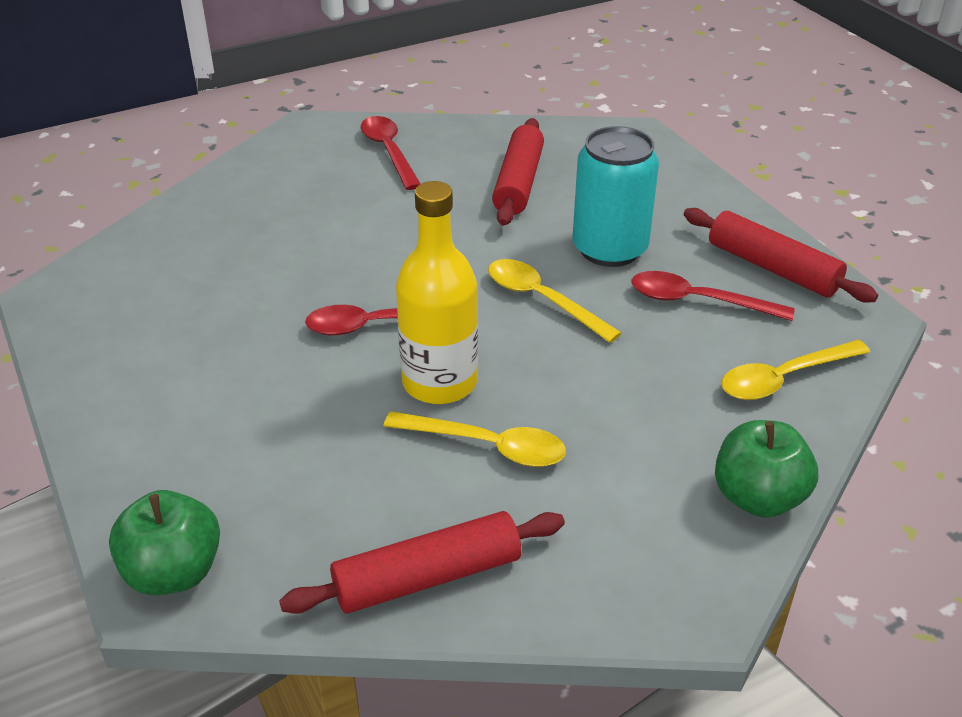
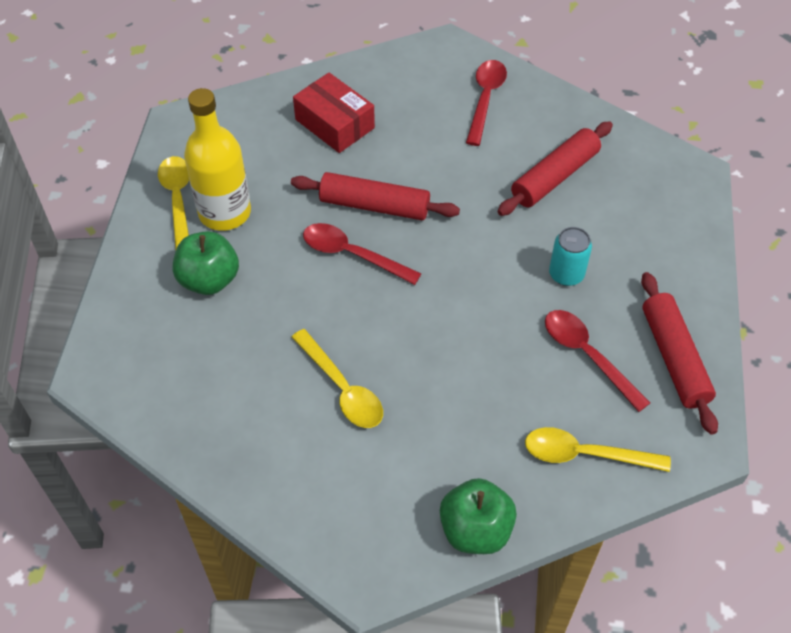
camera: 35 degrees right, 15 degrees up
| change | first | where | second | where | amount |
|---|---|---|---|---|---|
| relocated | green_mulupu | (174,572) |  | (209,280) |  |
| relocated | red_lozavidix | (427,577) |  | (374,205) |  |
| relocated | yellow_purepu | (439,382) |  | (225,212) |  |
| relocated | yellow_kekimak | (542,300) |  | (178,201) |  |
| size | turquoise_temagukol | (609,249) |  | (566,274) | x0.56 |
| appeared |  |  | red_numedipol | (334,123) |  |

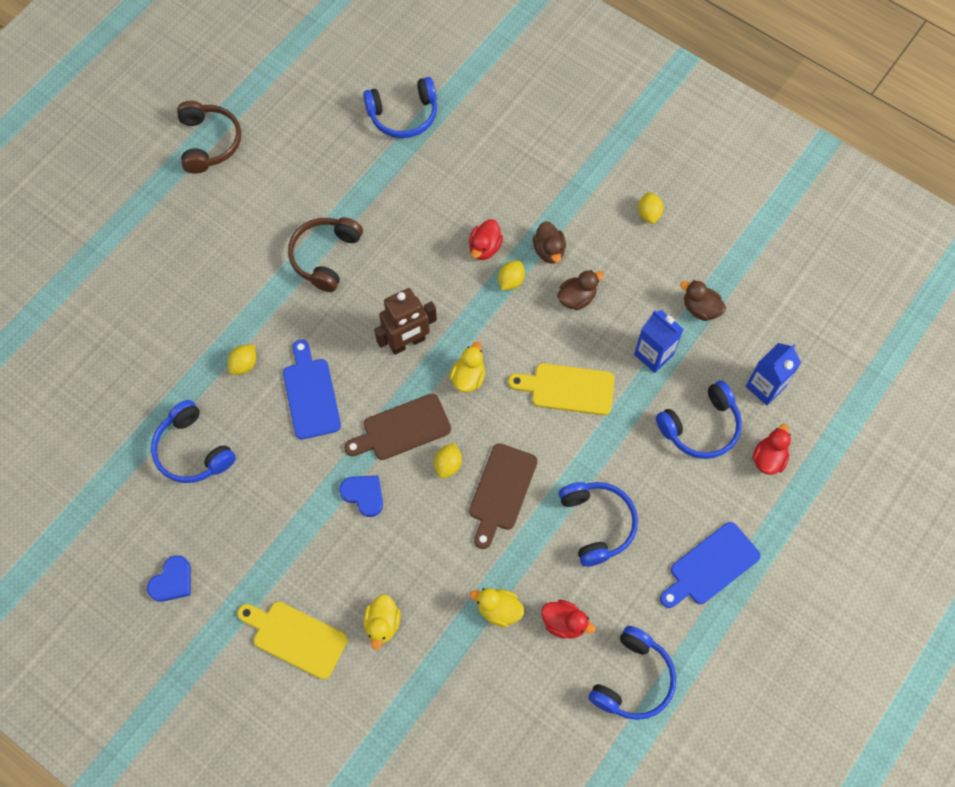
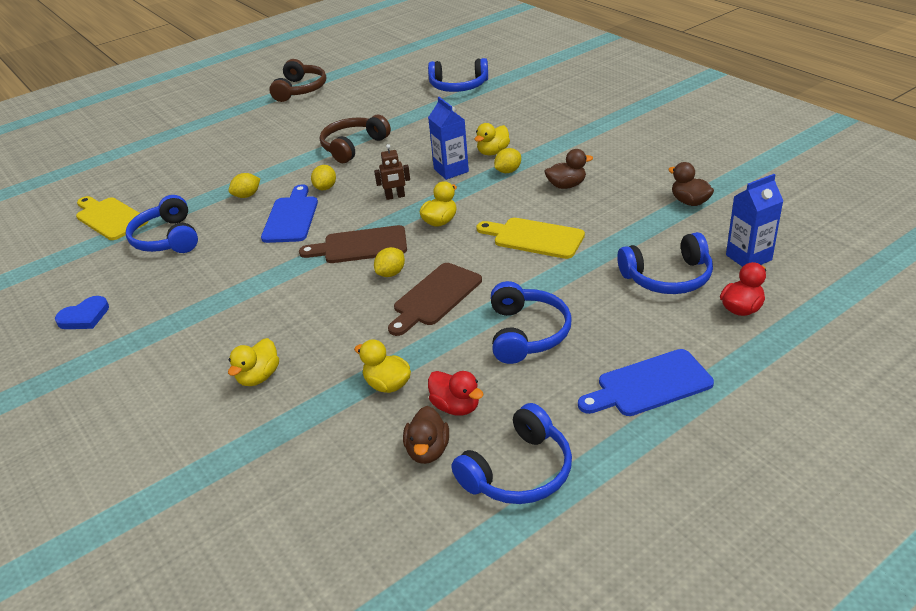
camera: 20 degrees right, 30 degrees down
| change | first | where | second | where | amount |
|---|---|---|---|---|---|
| relocated | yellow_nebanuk | (296,637) |  | (110,218) |  |
| missing | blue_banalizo | (364,495) |  |  |  |
| size | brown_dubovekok | (407,342) |  | (395,197) | x0.56 |
| colour | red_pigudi | (484,248) | yellow_pigudi | (493,152) |  |
| relocated | brown_pigudi | (549,251) |  | (427,451) |  |
| relocated | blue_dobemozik | (653,354) |  | (451,170) |  |
| relocated | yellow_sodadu | (649,214) |  | (325,188) |  |

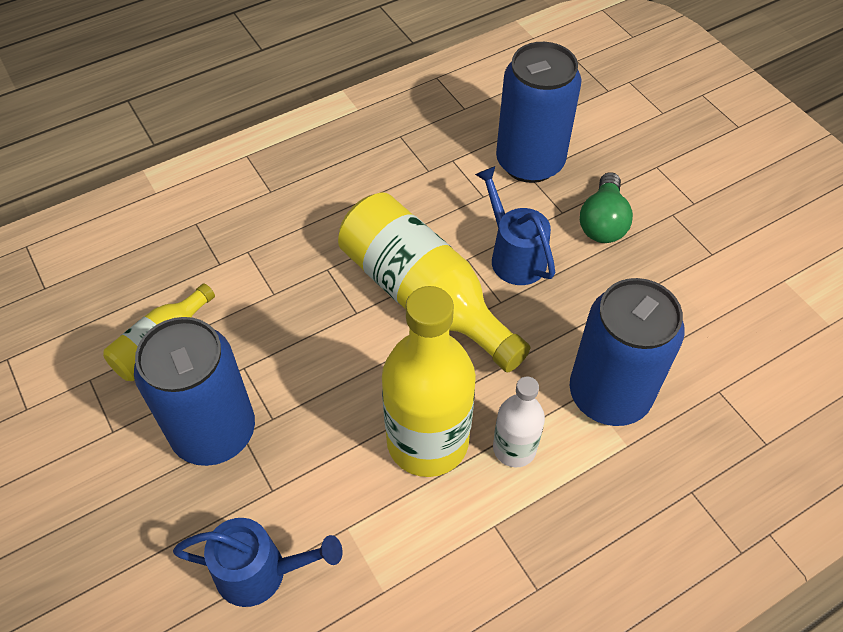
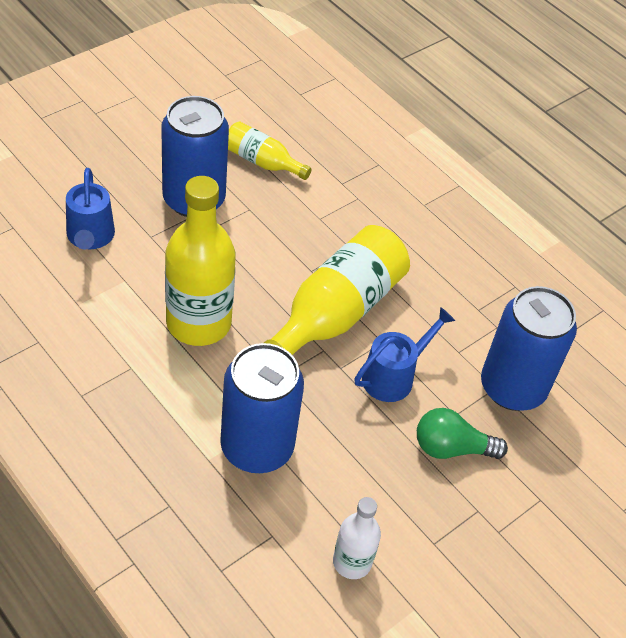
camera: 75 degrees right, 5 degrees down
| change | first | where | second | where | amount |
|---|---|---|---|---|---|
| relocated | white_purepu | (514,448) |  | (352,562) |  |

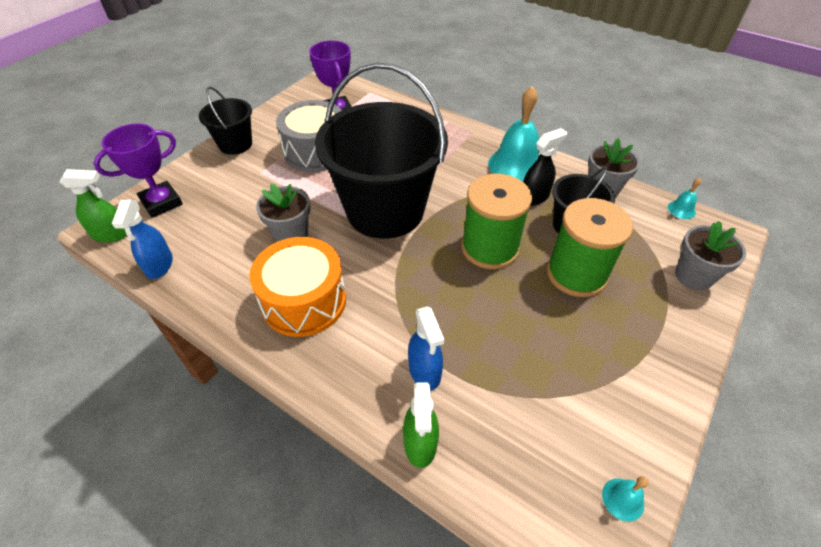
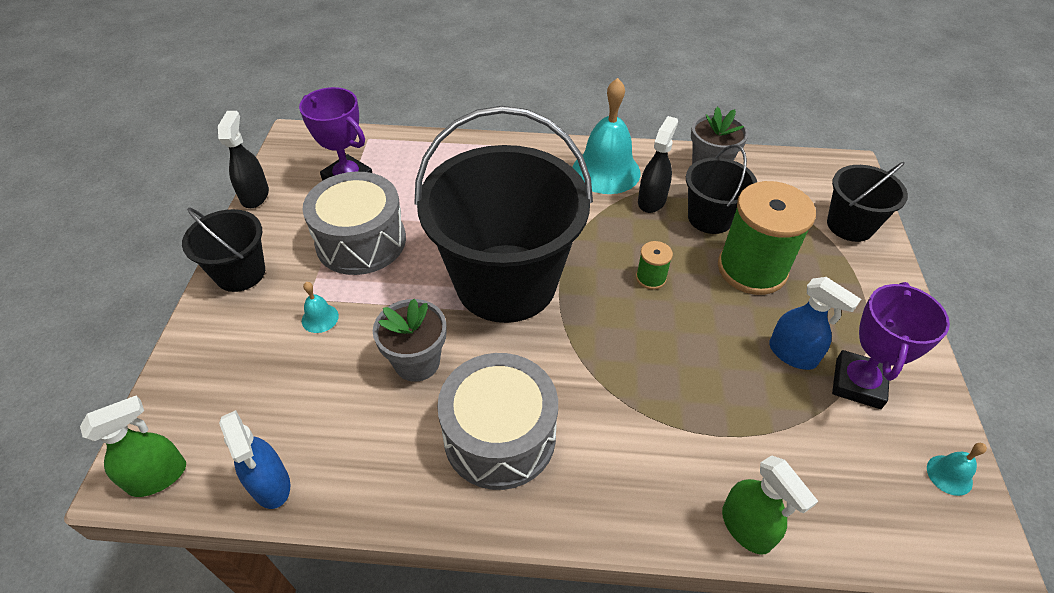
camera: 30 degrees left, 0 degrees up
| change | first | where | second | where | amount |
|---|---|---|---|---|---|
| relocated | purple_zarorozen | (161,203) |  | (858,383) |  |
| colour | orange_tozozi | (304,301) | grey_tozozi | (499,436) |  |
| relocated | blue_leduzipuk | (424,371) |  | (792,354) |  |
| size | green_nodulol | (489,248) |  | (651,278) | x0.44 |
| relocated | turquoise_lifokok | (681,209) |  | (320,318) |  |
| exchanged | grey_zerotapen | (693,276) | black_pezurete | (850,225) |  |
| appeared |  |  | black_leduzipuk | (255,195) |  |

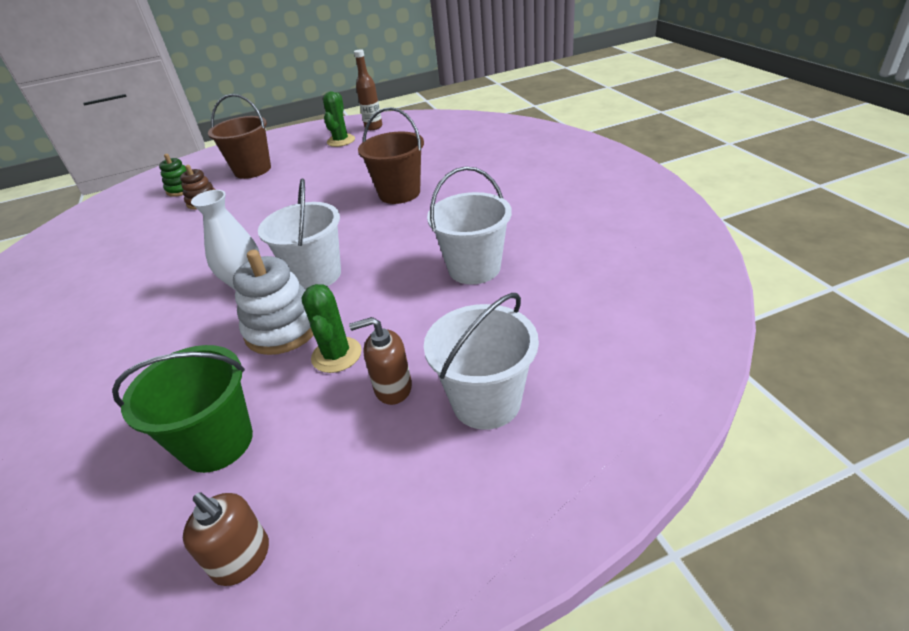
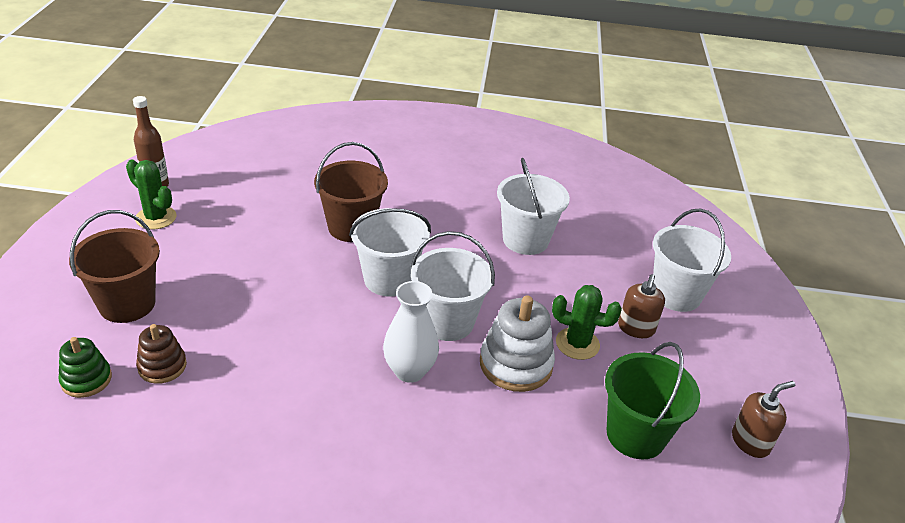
camera: 70 degrees left, 0 degrees up
| change | first | where | second | where | amount |
|---|---|---|---|---|---|
| appeared |  |  | white_pezurete | (389,279) |  |

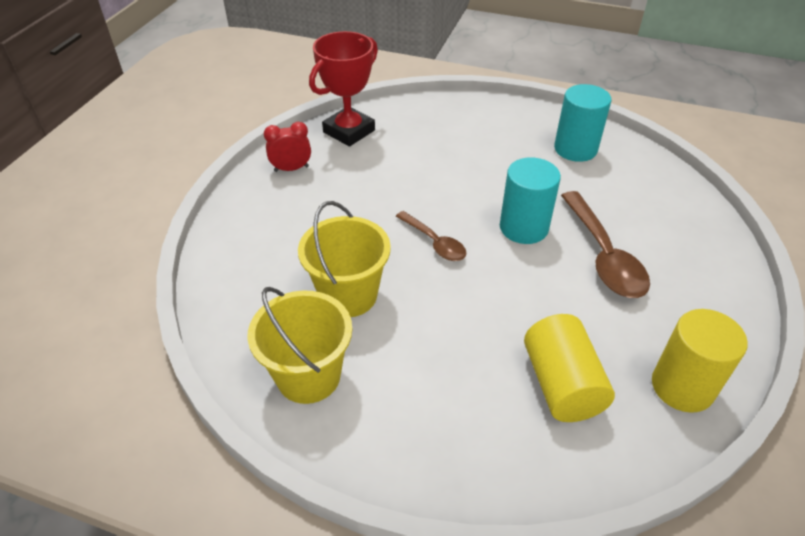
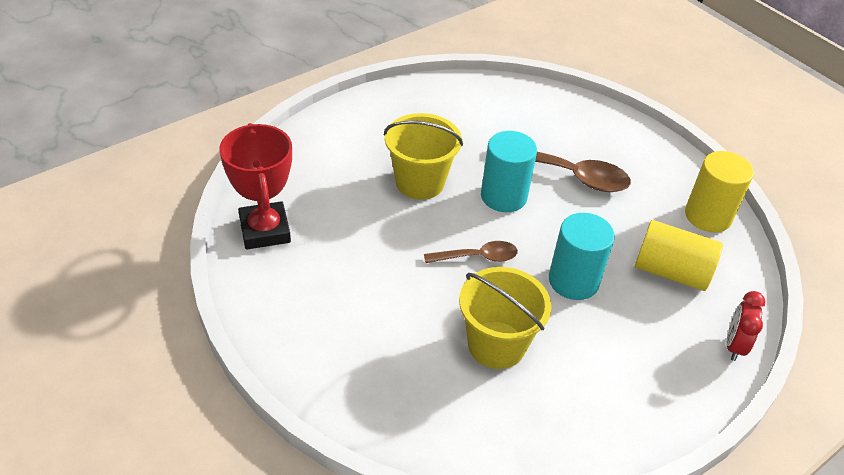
camera: 60 degrees left, 0 degrees up
| change | first | where | second | where | amount |
|---|---|---|---|---|---|
| relocated | yellow_pezurete | (308,376) |  | (420,182) |  |
| relocated | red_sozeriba | (291,169) |  | (734,345) |  |
| relocated | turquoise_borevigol | (575,149) |  | (573,281) |  |

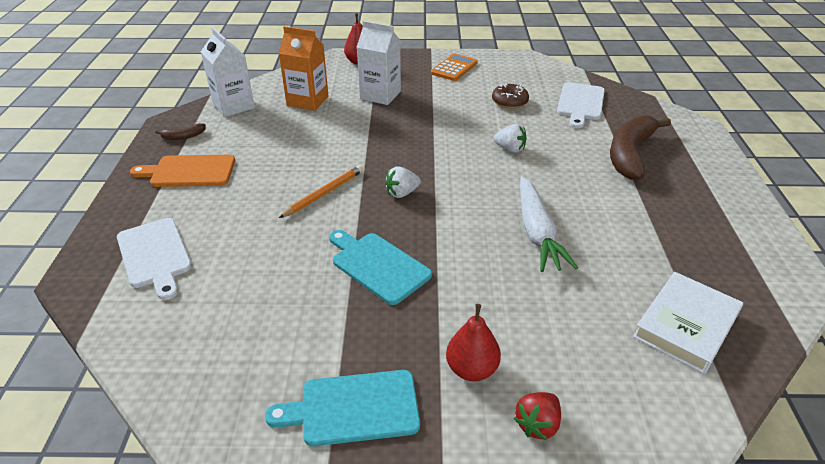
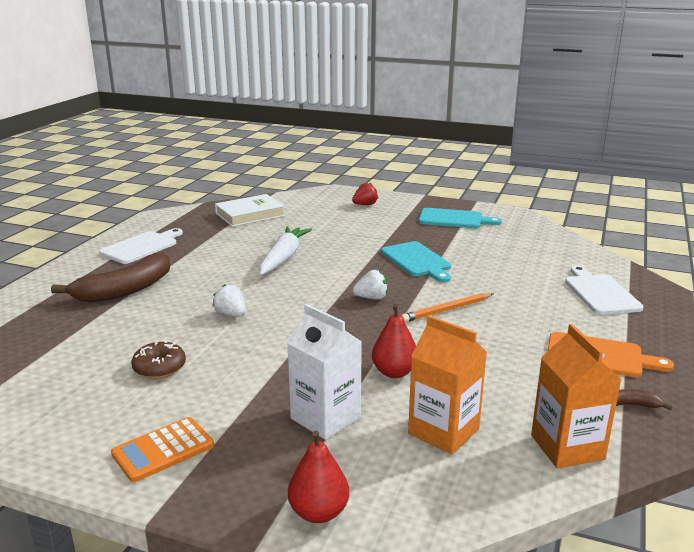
camera: 160 degrees left, 15 degrees down
| change | first | where | second | where | amount |
|---|---|---|---|---|---|
| colour | white_dobemozik | (233,106) | orange_dobemozik | (567,447) |  |
| relocated | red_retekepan | (471,369) |  | (394,372) |  |
| relocated | white_nebanuk | (580,103) |  | (141,247) |  |

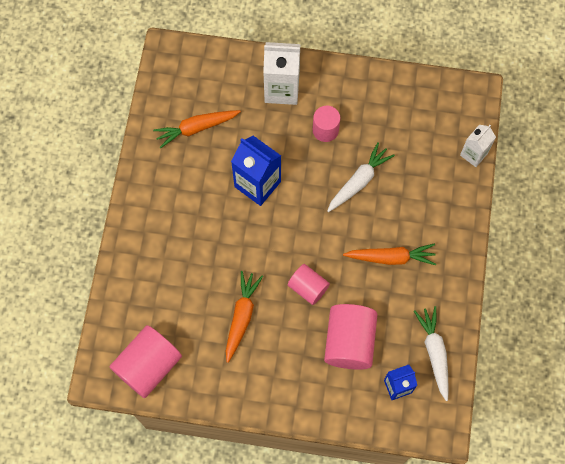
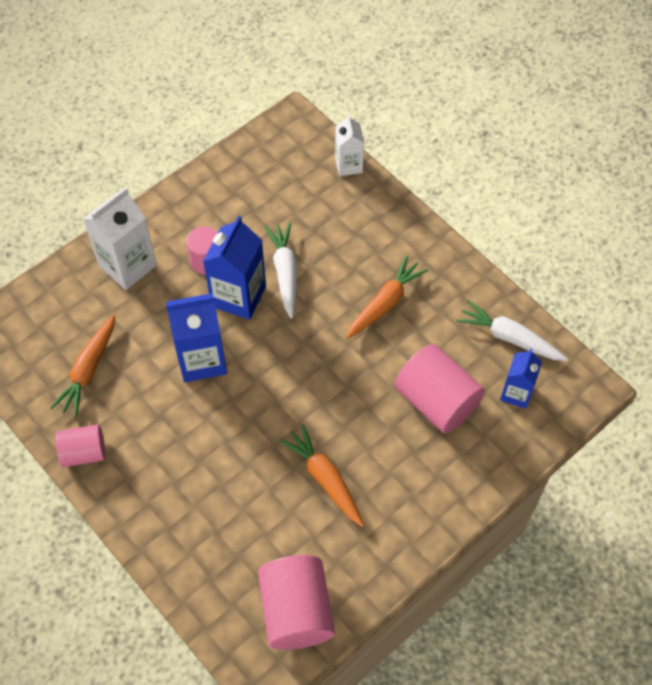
camera: 50 degrees left, 10 degrees down
| change | first | where | second | where | amount |
|---|---|---|---|---|---|
| relocated | pink_borevigol | (308,288) |  | (84,452) |  |
| appeared |  |  | blue_dobemozik | (238,296) |  |

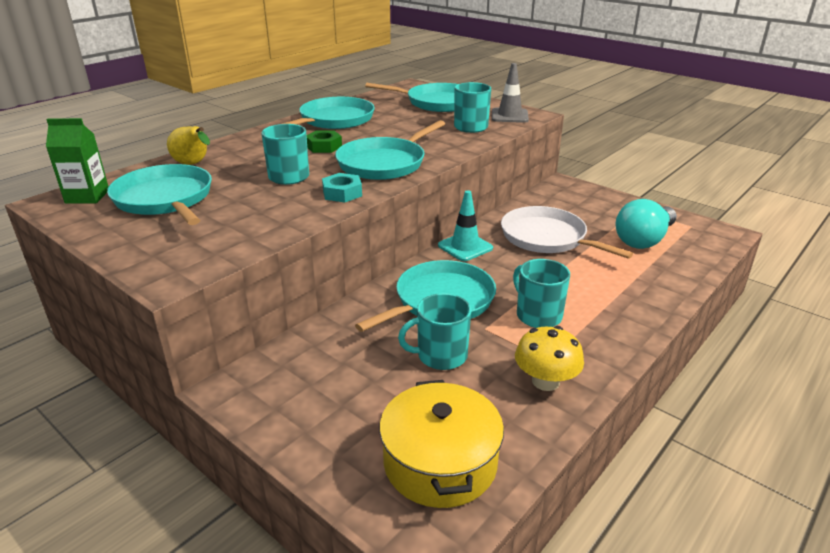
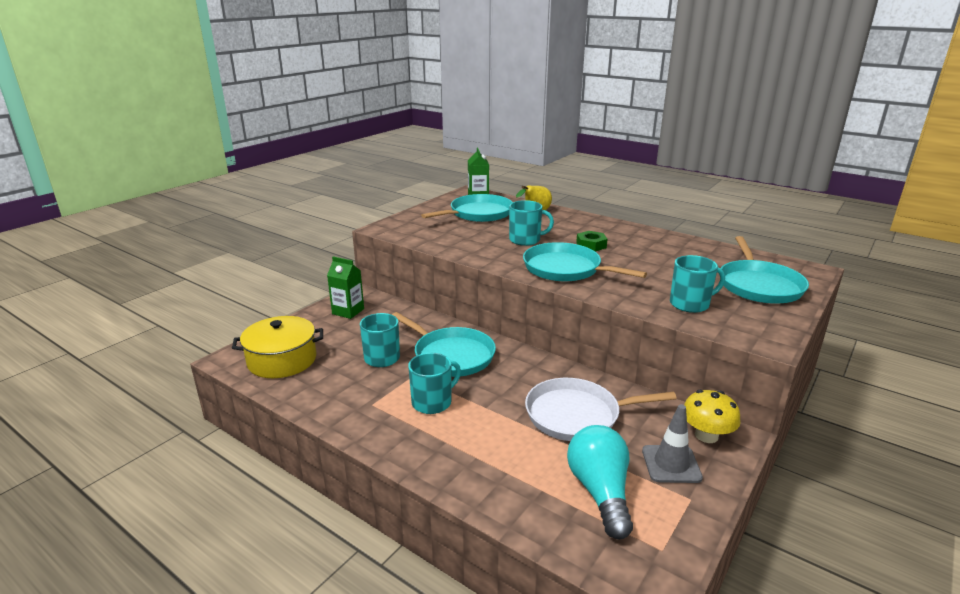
camera: 85 degrees right, 5 degrees down
| change | first | where | second | where | amount |
|---|---|---|---|---|---|
| missing | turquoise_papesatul | (334,120) |  |  |  |
| missing | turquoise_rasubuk | (342,193) |  |  |  |
| missing | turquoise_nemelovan | (465,247) |  |  |  |
| relocated | grey_nemelovan | (509,116) |  | (671,464) |  |
| spun | white_papesatul | (547,238) |  | (577,415) | 135 degrees counterclockwise |
| relocated | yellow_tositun | (545,381) |  | (706,435) |  |
| spun | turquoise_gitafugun | (644,240) |  | (600,492) | 45 degrees clockwise |
| appeared |  |  | green_dobemozik | (348,311) |  |

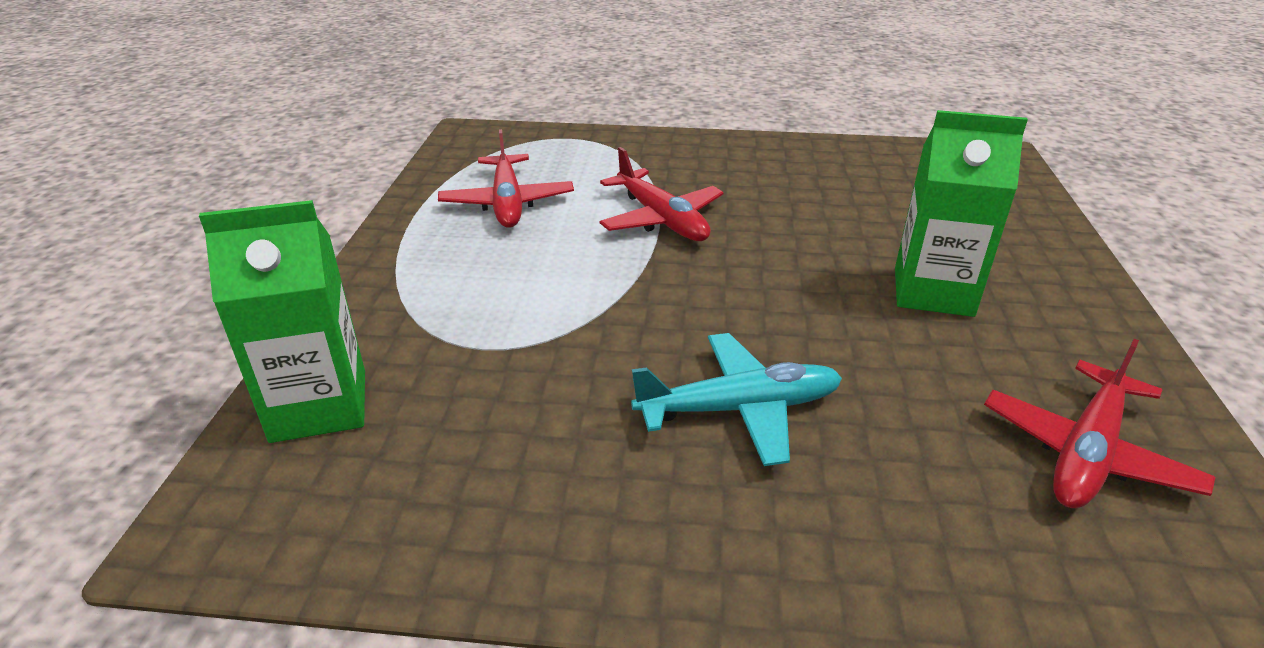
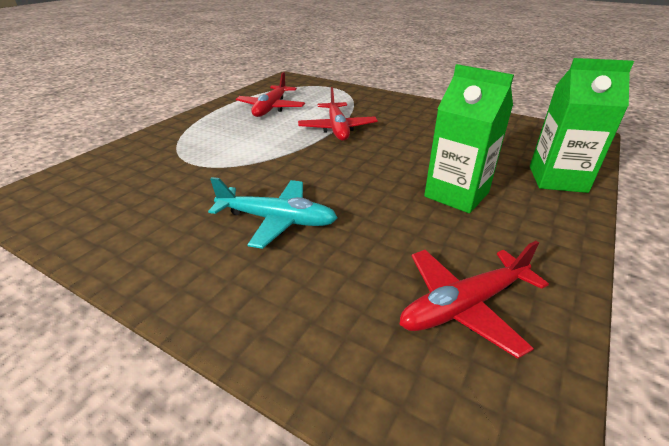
camera: 25 degrees right, 0 degrees up
| change | first | where | second | where | amount |
|---|---|---|---|---|---|
| relocated | green_dobemozik | (319,406) |  | (557,179) |  |

